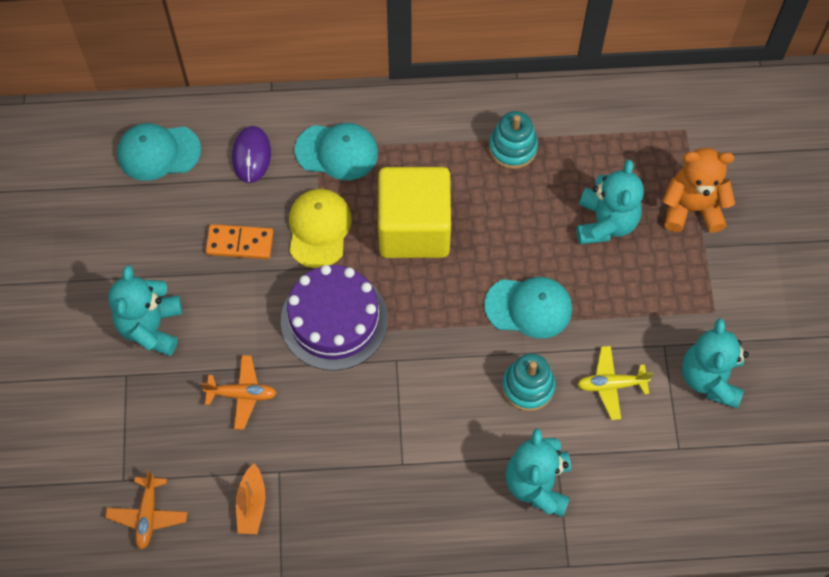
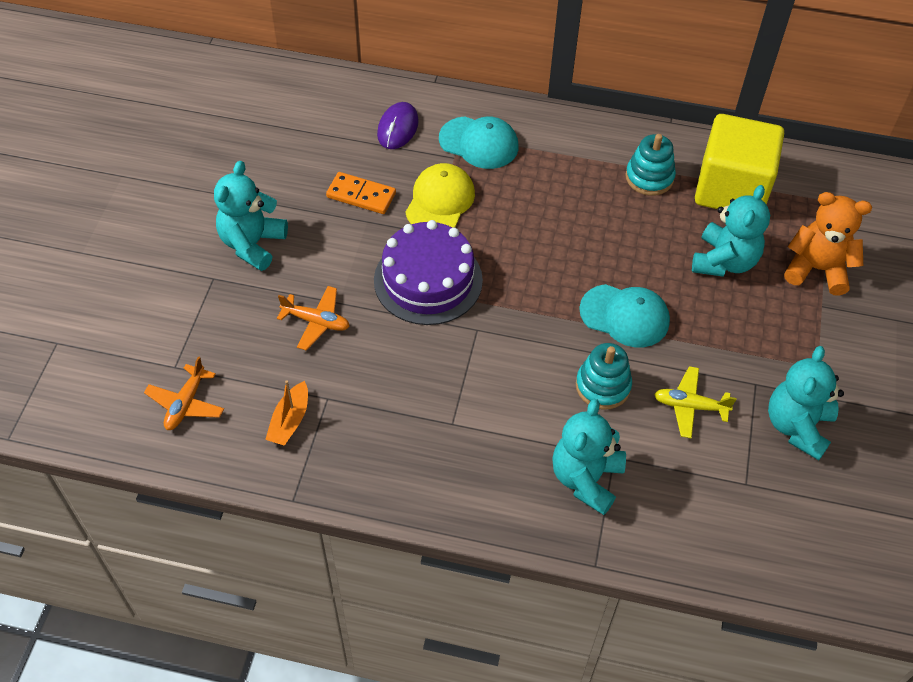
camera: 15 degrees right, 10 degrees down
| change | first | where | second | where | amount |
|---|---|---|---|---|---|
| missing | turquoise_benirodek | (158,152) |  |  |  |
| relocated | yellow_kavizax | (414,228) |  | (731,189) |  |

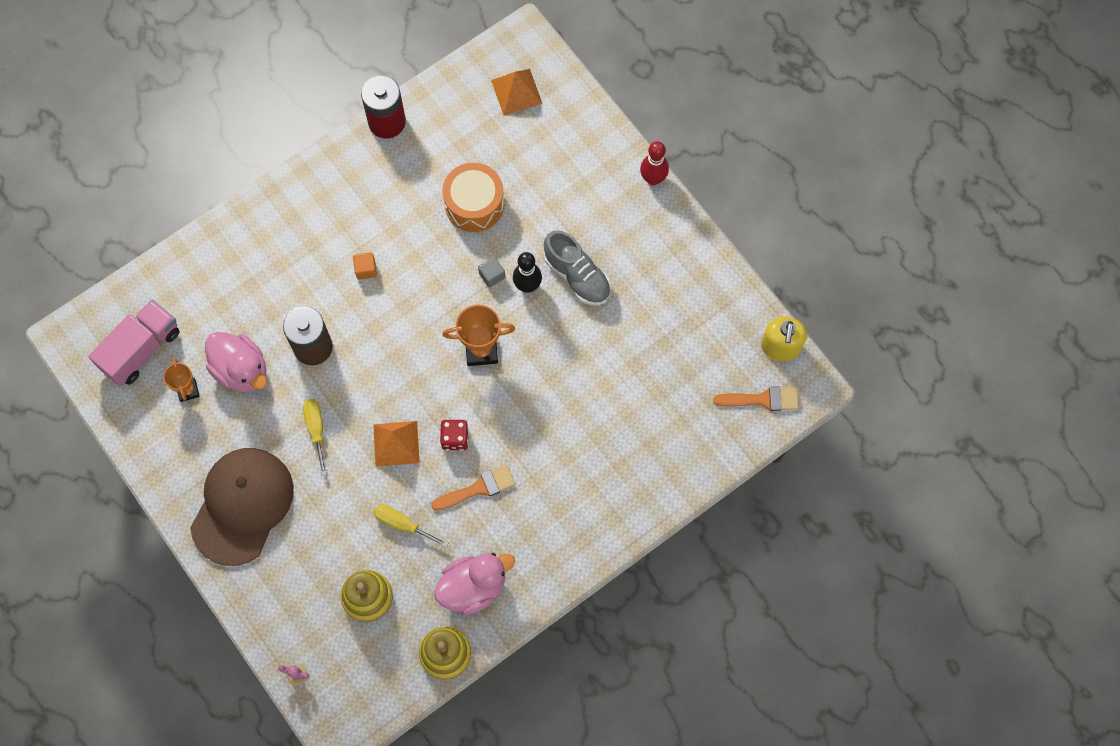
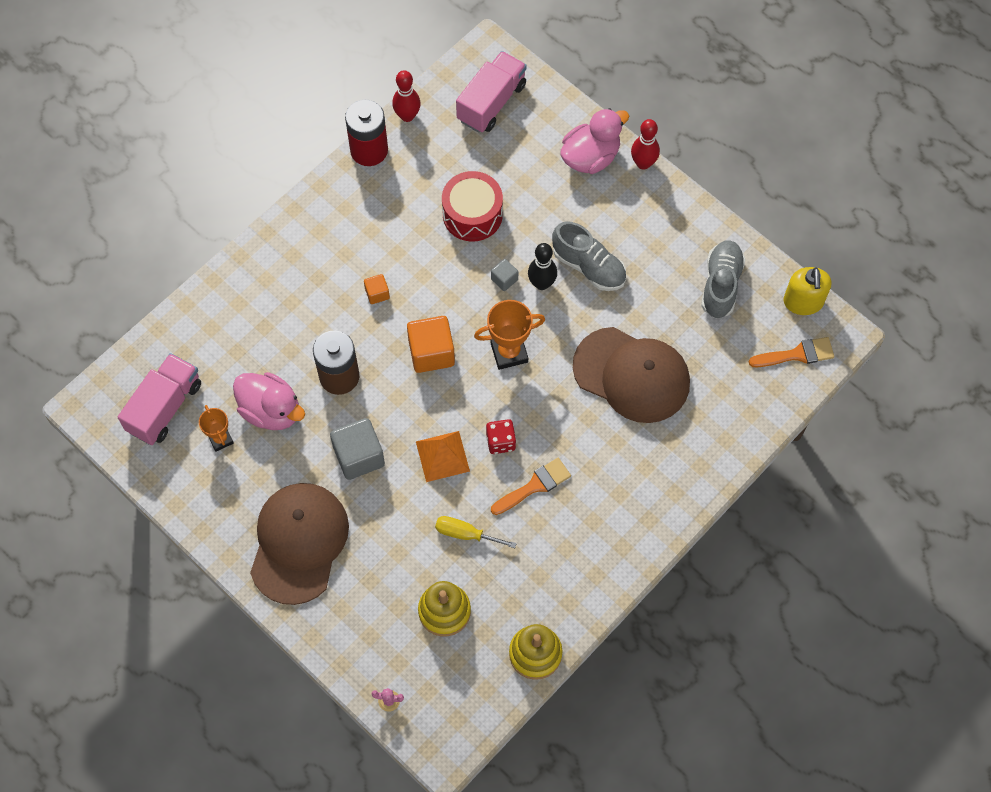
camera: 10 degrees left, 5 degrees down
| change | first | where | second | where | amount |
|---|---|---|---|---|---|
| exchanged | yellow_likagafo | (316,430) | grey_kavizax | (359,456) |  |
| relocated | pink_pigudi | (473,587) |  | (590,157) |  |
| colour | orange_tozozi | (474,204) | red_tozozi | (472,214) |  |
| exchanged | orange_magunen | (516,92) | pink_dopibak | (491,102) |  |
| appeared |  |  | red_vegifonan | (407,116) |  |
| appeared |  |  | orange_kavizax | (431,352) |  |
| appeared |  |  | brown_benirodek | (631,375) |  |
| appeared |  |  | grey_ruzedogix | (721,285) |  |

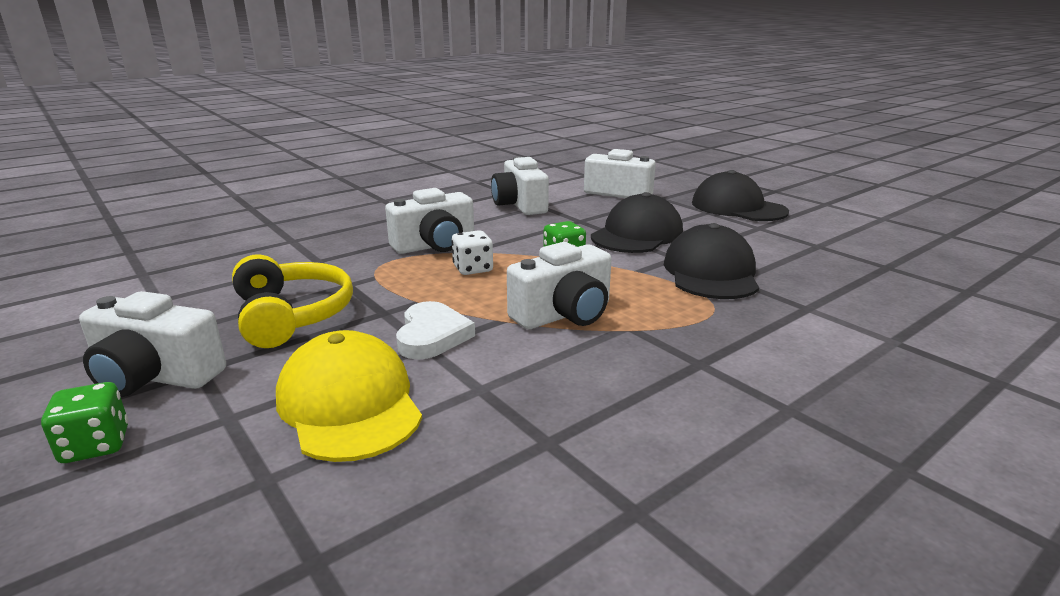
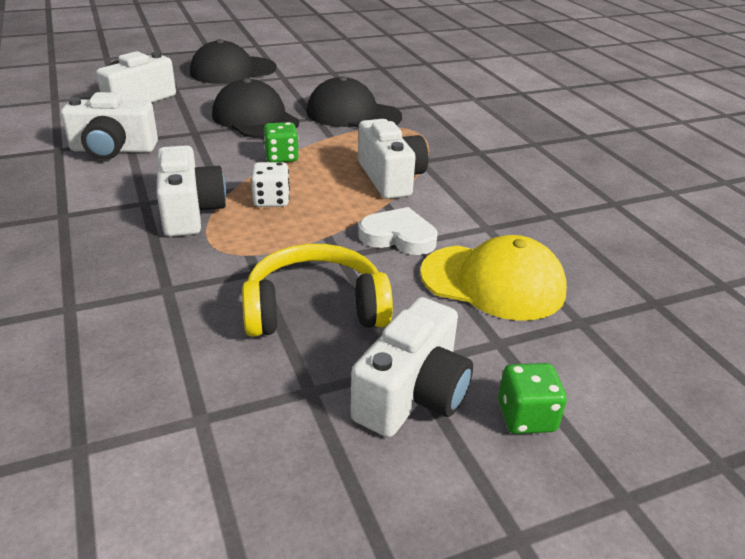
camera: 75 degrees left, 10 degrees up
| change | first | where | second | where | amount |
|---|---|---|---|---|---|
| spun | yellow_benirodek | (349,404) |  | (493,282) | 150 degrees counterclockwise |

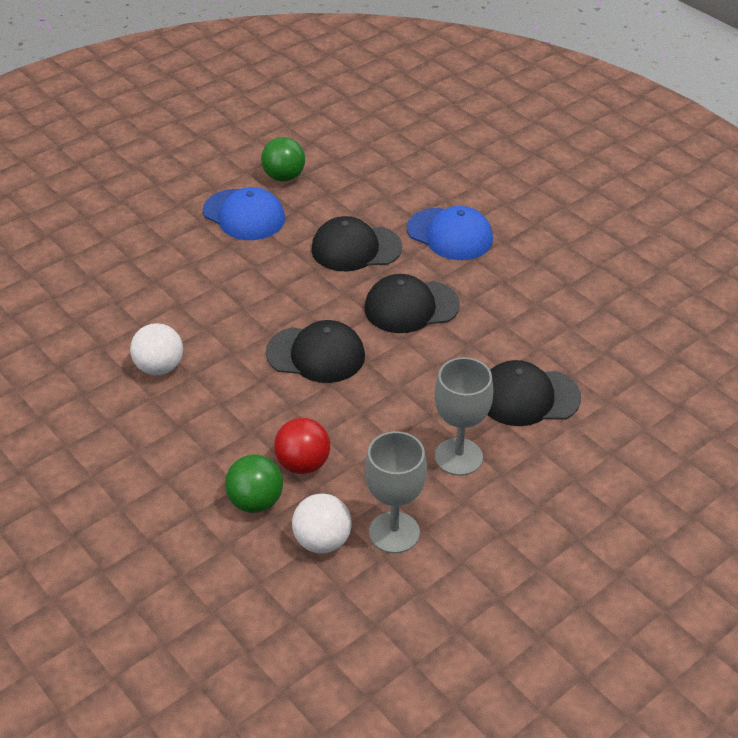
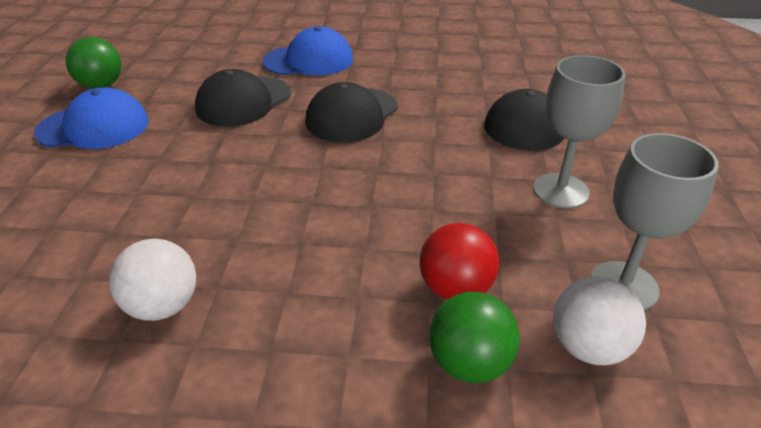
camera: 45 degrees left, 5 degrees down
| change | first | where | second | where | amount |
|---|---|---|---|---|---|
| missing | black_benirodek | (316,354) |  |  |  |

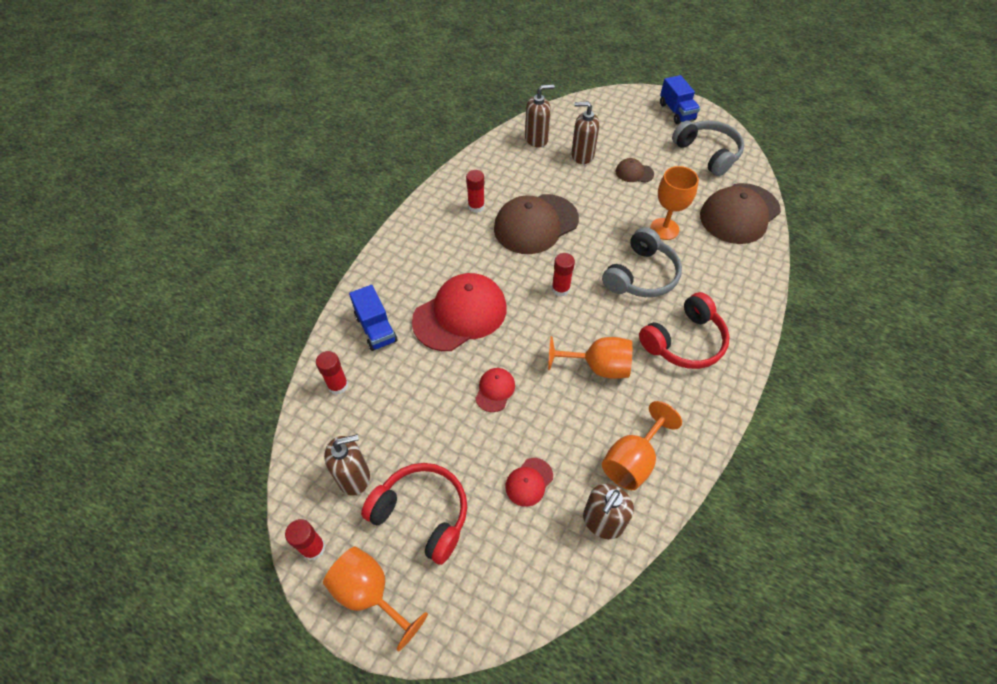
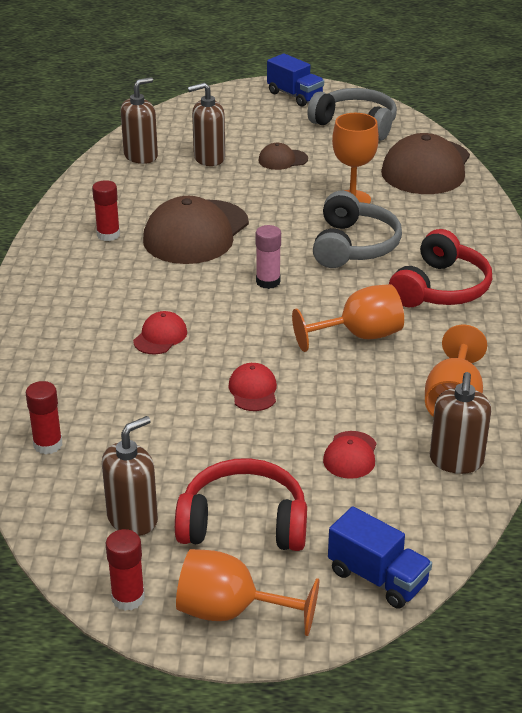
camera: 25 degrees left, 20 degrees down
| change | first | where | second | where | amount |
|---|---|---|---|---|---|
| relocated | blue_dopibak | (376,328) |  | (377,578) |  |
| size | red_benirodek | (460,314) |  | (160,336) | x0.46 |
| colour | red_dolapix | (560,289) | pink_dolapix | (268,282) |  |

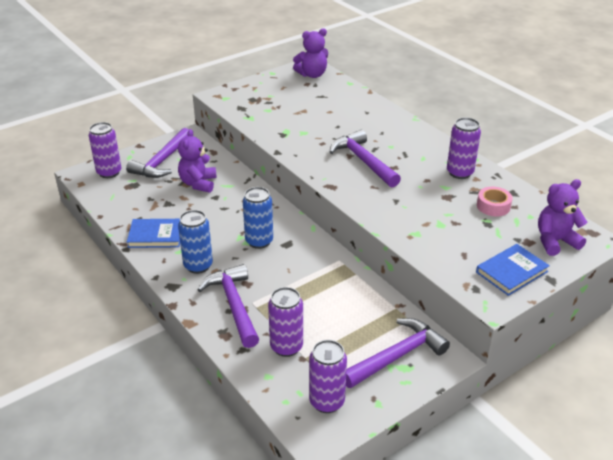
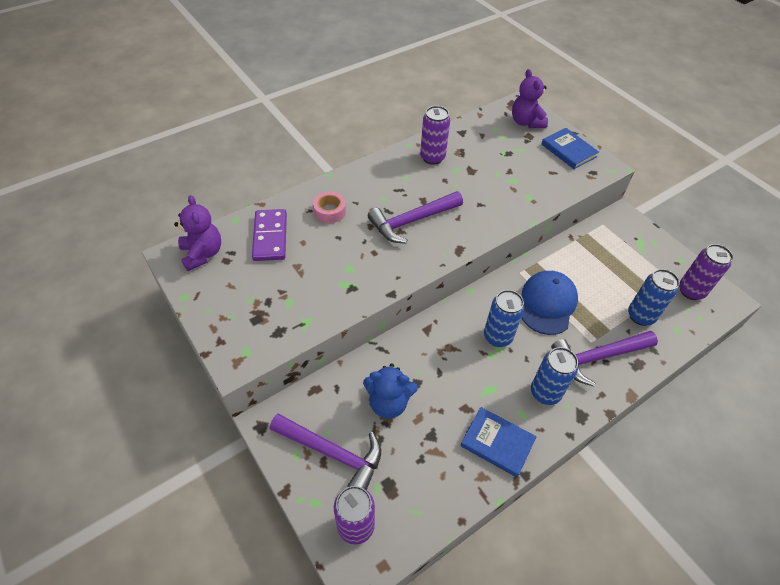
camera: 90 degrees left, 15 degrees up
| change | first | where | second | where | amount |
|---|---|---|---|---|---|
| spun | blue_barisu | (156,235) |  | (497,443) | 60 degrees counterclockwise |
| colour | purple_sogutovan | (198,183) | blue_sogutovan | (388,403) |  |
| colour | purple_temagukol | (286,347) | blue_temagukol | (640,316) |  |
| missing | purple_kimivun | (397,356) |  |  |  |
| relocated | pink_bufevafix | (493,206) |  | (330,211) |  |
| appeared |  |  | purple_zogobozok | (270,237) |  |
| appeared |  |  | blue_benirodek | (547,304) |  |

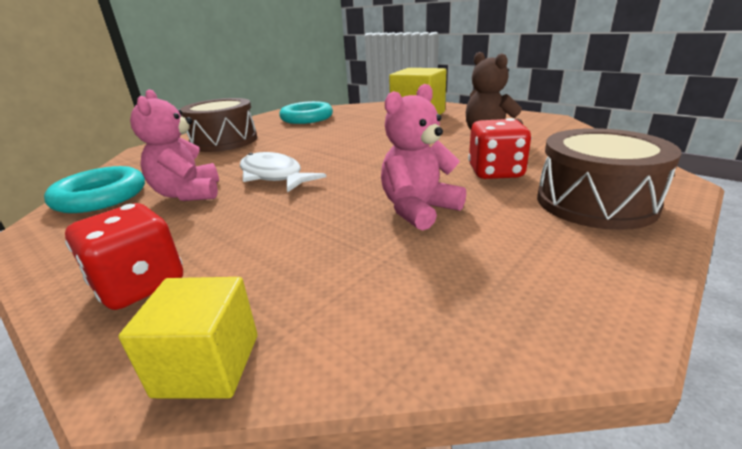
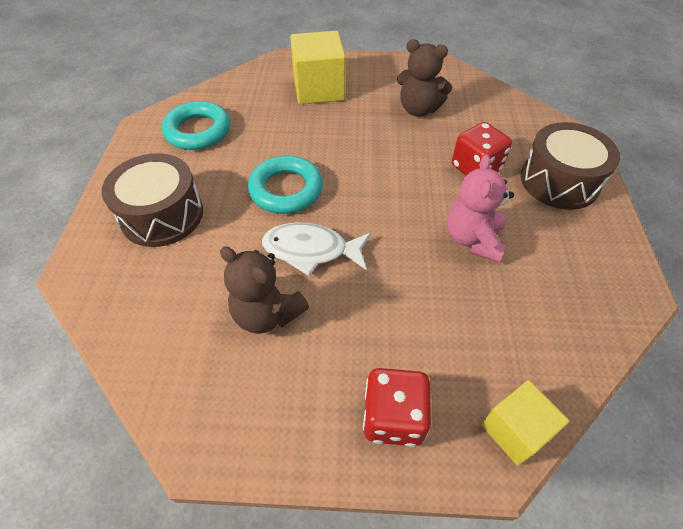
camera: 40 degrees left, 25 degrees up
| change | first | where | second | where | amount |
|---|---|---|---|---|---|
| relocated | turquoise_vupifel | (101,197) |  | (286,189) |  |
| colour | pink_sogutovan | (188,194) | brown_sogutovan | (267,314) |  |

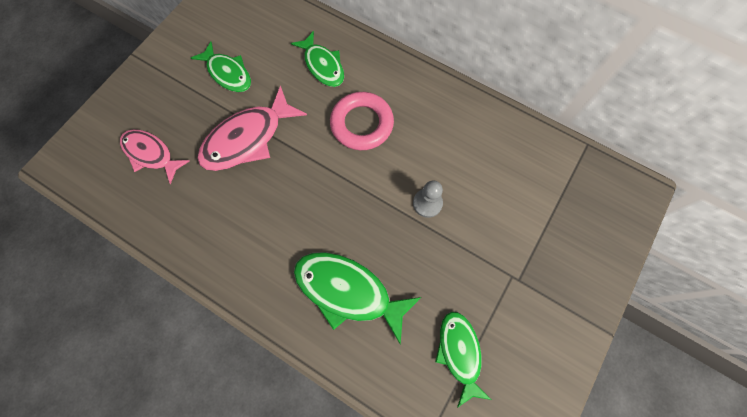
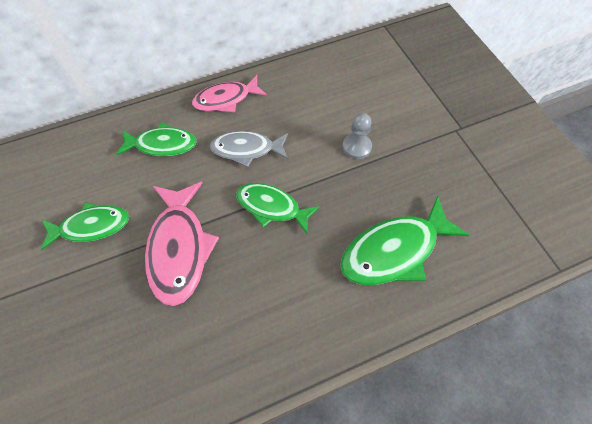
camera: 55 degrees left, 10 degrees down
| change | first | where | second | where | amount |
|---|---|---|---|---|---|
| relocated | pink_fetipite | (151,154) |  | (226,99) |  |
| exchanged | pink_vupifel | (362,124) | grey_fetipite | (246,149) |  |
| relocated | green_fetipite | (459,353) |  | (272,207) |  |

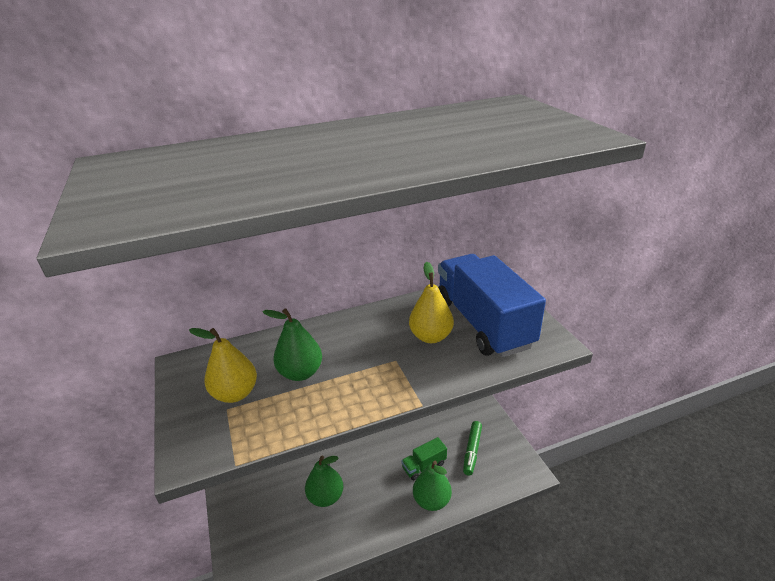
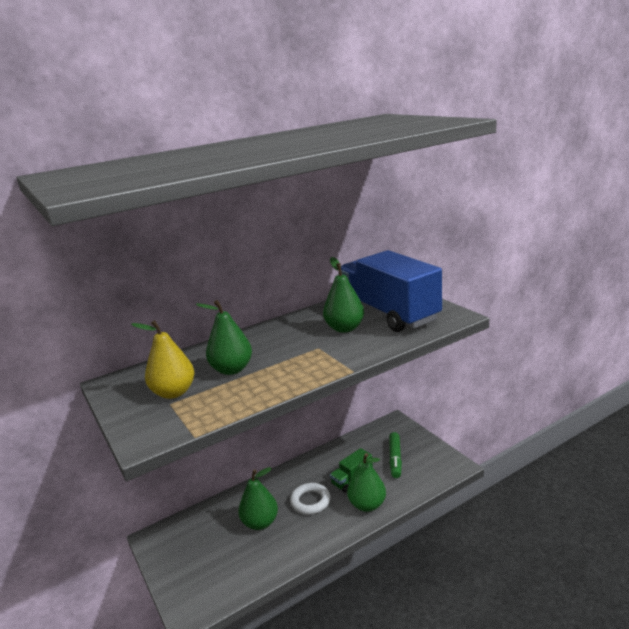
camera: 10 degrees left, 10 degrees down
| change | first | where | second | where | amount |
|---|---|---|---|---|---|
| colour | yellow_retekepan | (431,336) | green_retekepan | (344,328) |  |
| appeared |  |  | white_vupifel | (310,501) |  |

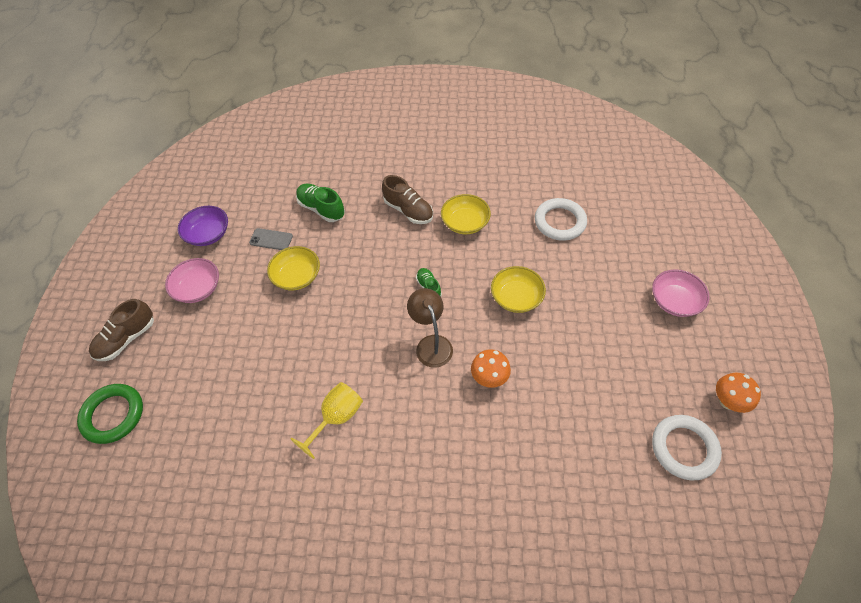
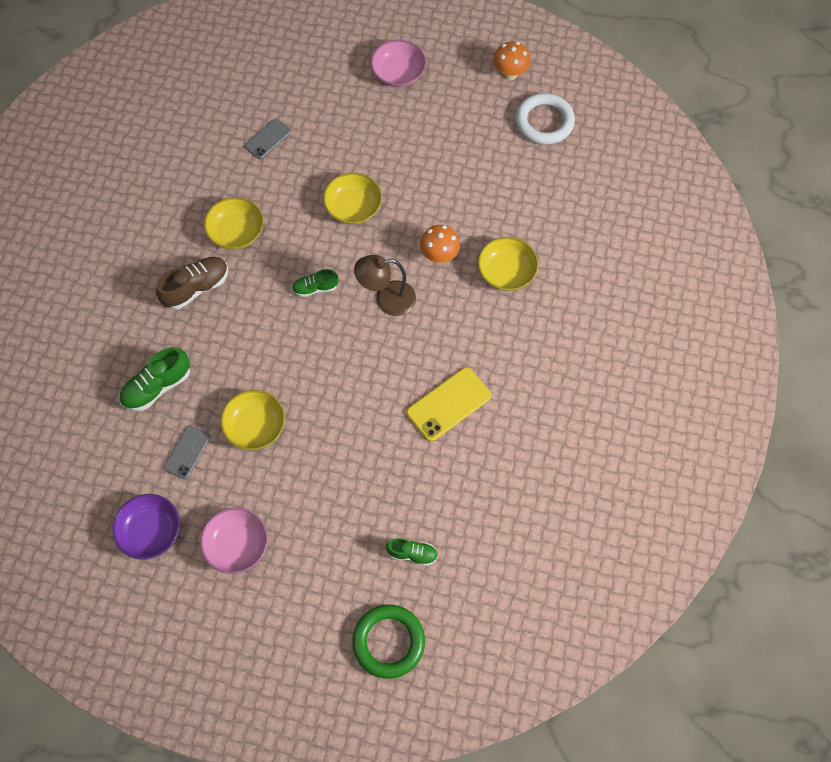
camera: 80 degrees left, 10 degrees up
| change | first | where | second | where | amount |
|---|---|---|---|---|---|
| missing | brown_ruzedogix | (127,339) |  |  |  |
| exchanged | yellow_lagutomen | (336,418) | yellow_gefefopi | (448,404) |  |
| exchanged | white_vupifel | (560,222) | grey_gefefopi | (268,139) |  |
| appeared |  |  | green_ruzedogix | (412,553) |  |
| appeared |  |  | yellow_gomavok | (506,272) |  |

